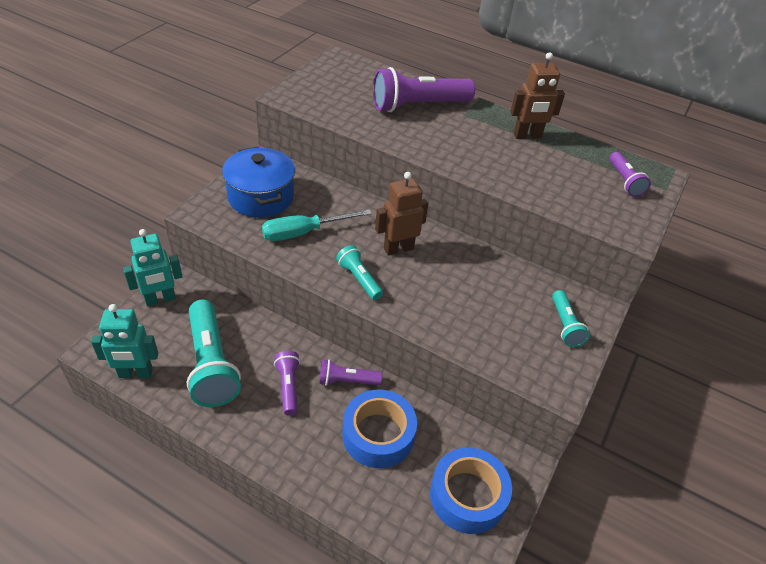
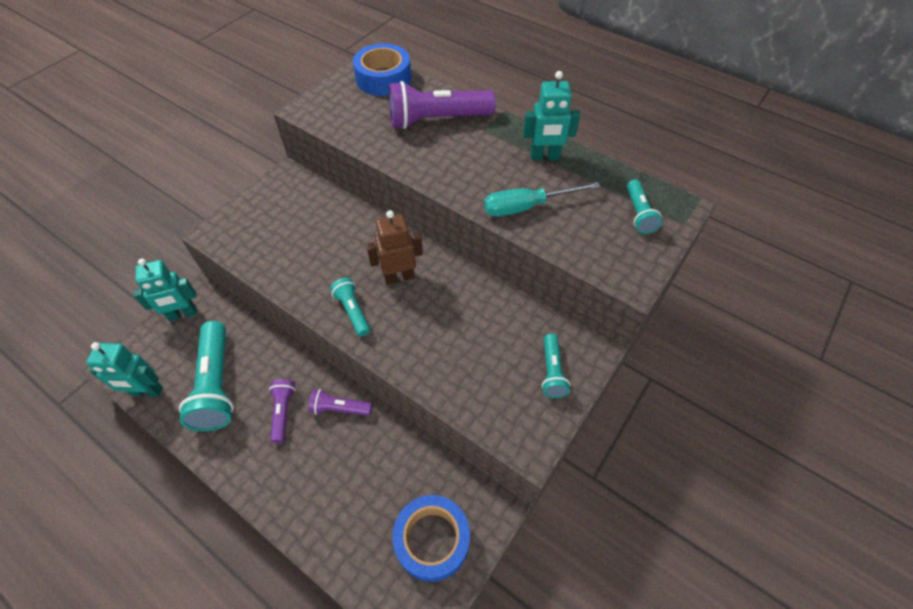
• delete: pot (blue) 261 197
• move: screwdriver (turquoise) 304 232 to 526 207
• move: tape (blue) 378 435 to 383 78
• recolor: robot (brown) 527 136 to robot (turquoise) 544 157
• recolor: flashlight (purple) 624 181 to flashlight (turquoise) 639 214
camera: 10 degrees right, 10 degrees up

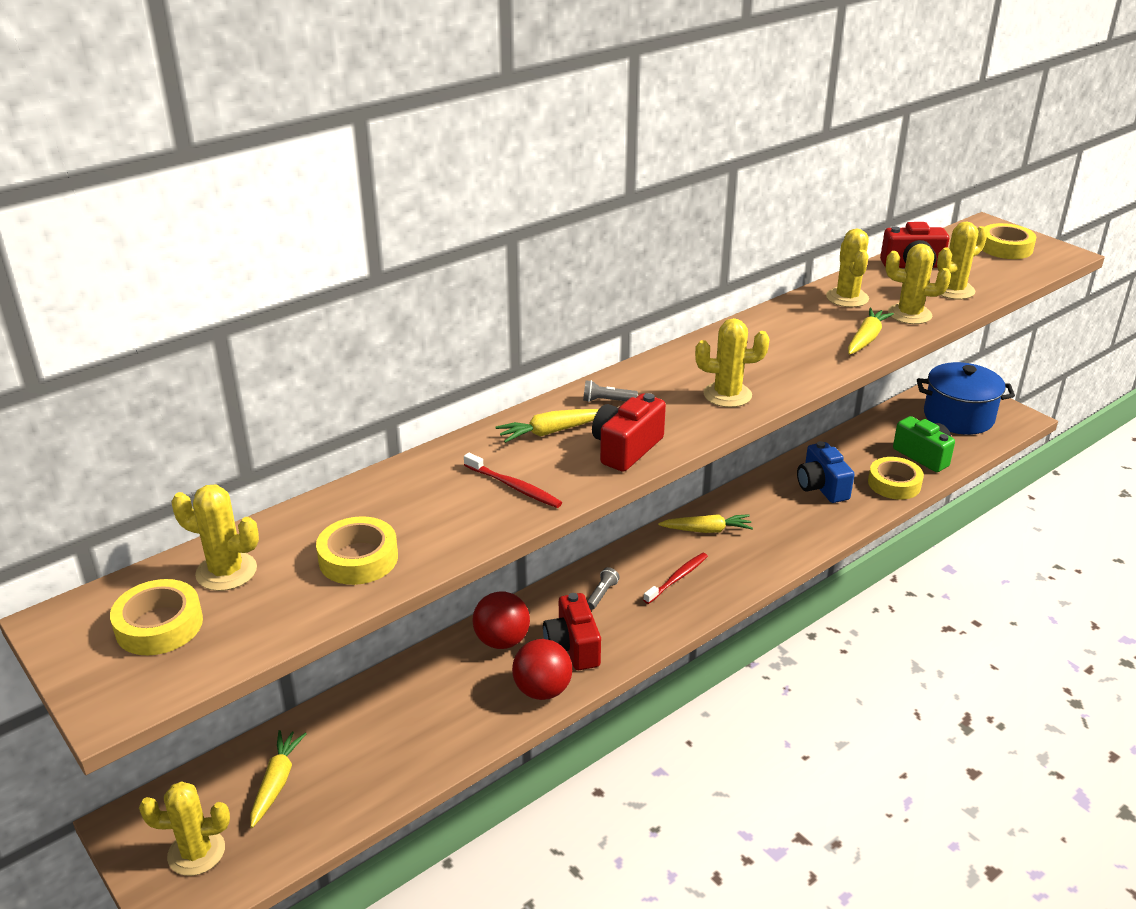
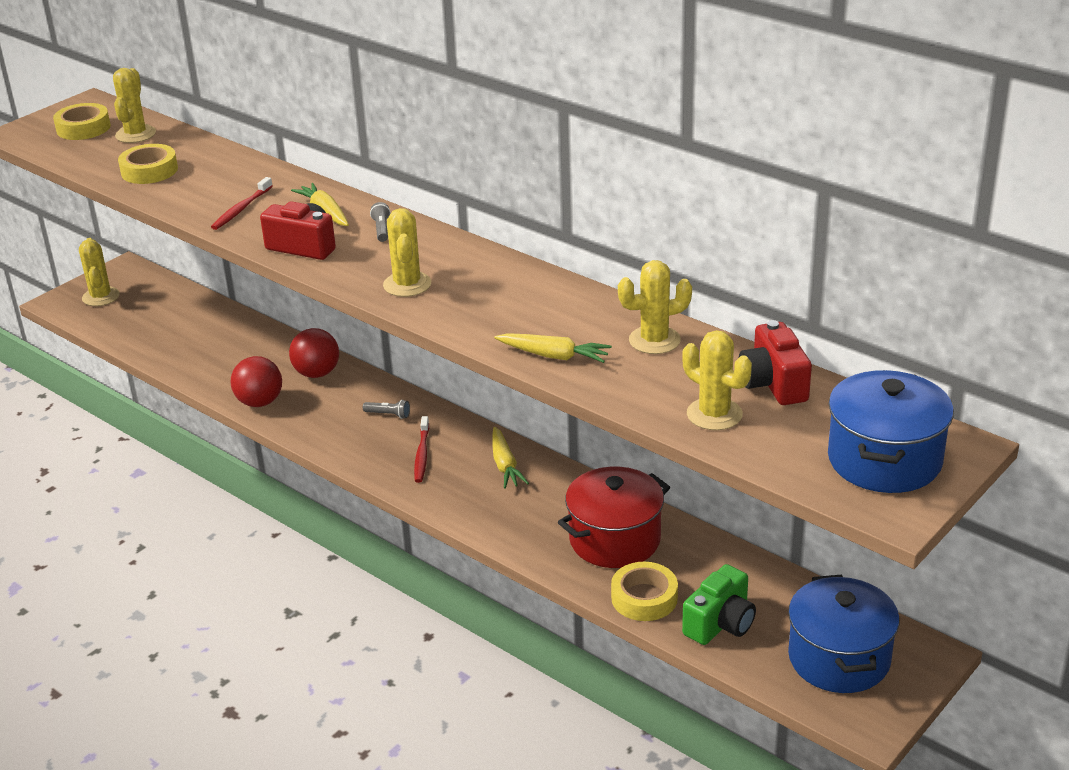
• delete: carrot (yellow) 276 782
• delete: camera (red) 573 647
• rotate: toothbrush (red) 677 578 = 422 455 60 degrees clockwise
• replace: camera (blue) 821 487 to pot (red) 614 540
• delete: cactus (yellow) 909 314
• replace: tape (yellow) 1005 248 to pot (blue) 884 460
camera: 80 degrees right, 0 degrees up

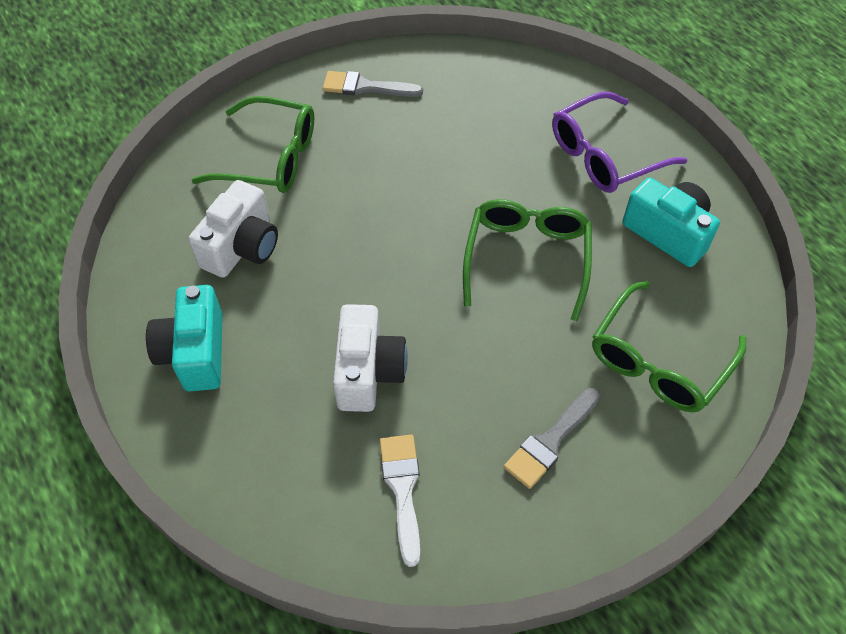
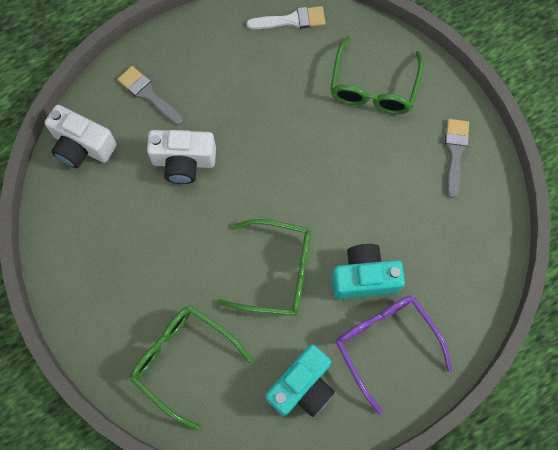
• move: camera (turquoise) 195 352 to 364 278
• move: camera (white) 242 247 to 82 146
• move: brush (white) 402 489 to 291 20
• move: brush (grey) 550 441 to 148 94
camera: 90 degrees right, 15 degrees up

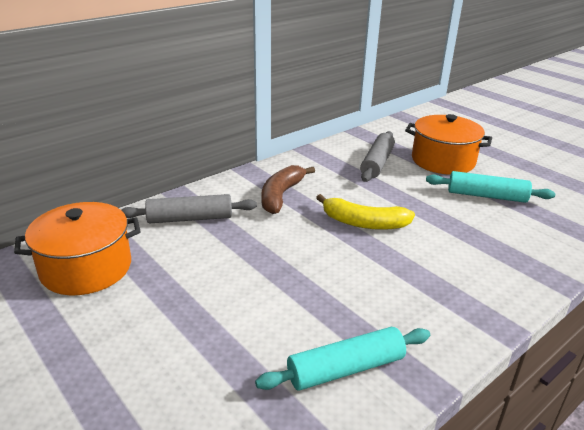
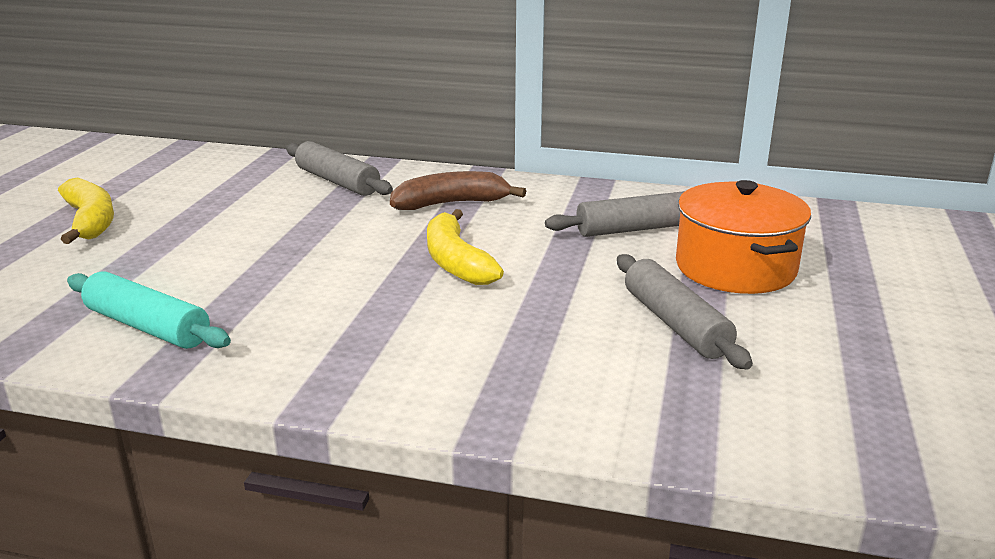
• delete: pot (orange) 86 268
• recolor: rolling pin (turquoise) 486 196 to rolling pin (grey) 675 324
• insert: banana (yellow) 90 221
camera: 55 degrees right, 5 degrees down

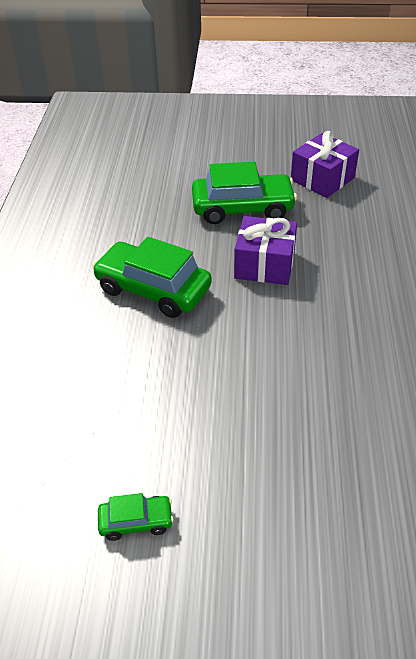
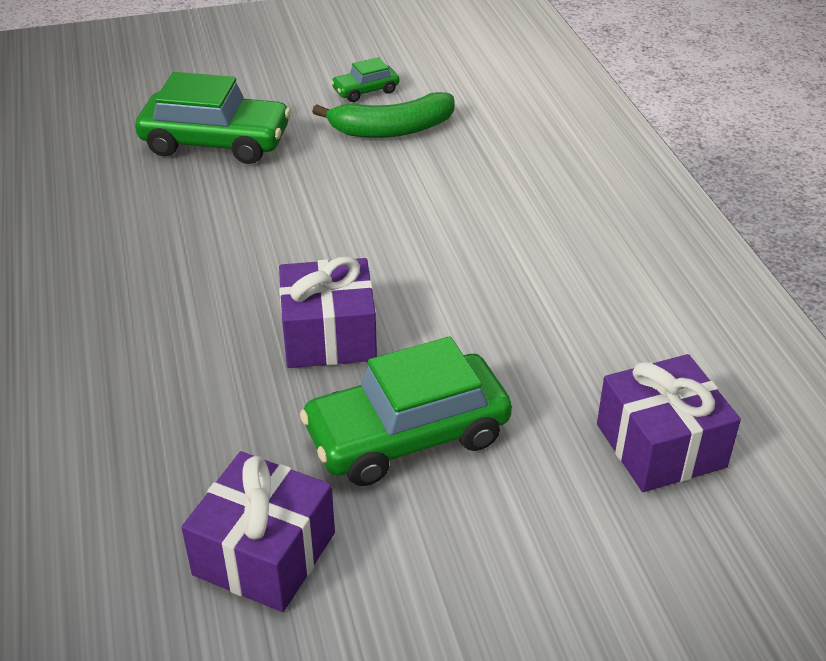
• move: car (green) 153 289 to 216 142
• insert: banana (green) 392 129
• insert: gift (purple) 660 445
camera: 160 degrees right, 5 degrees down

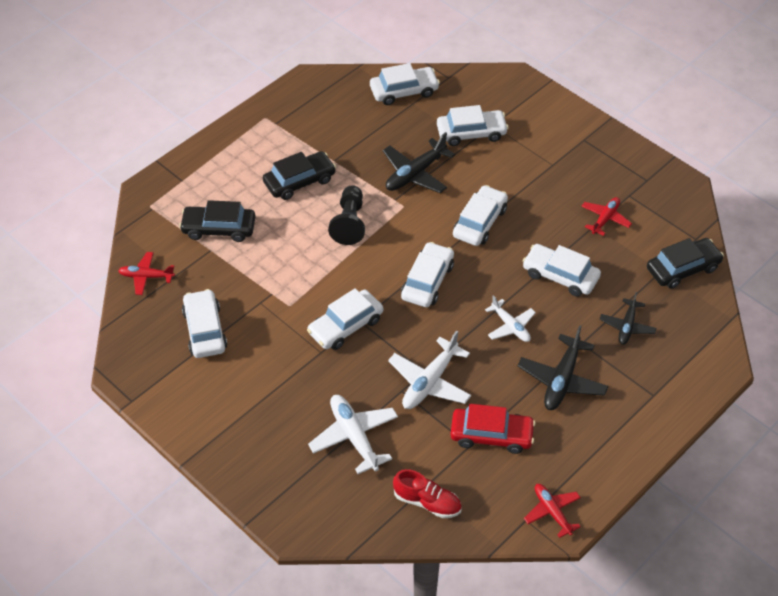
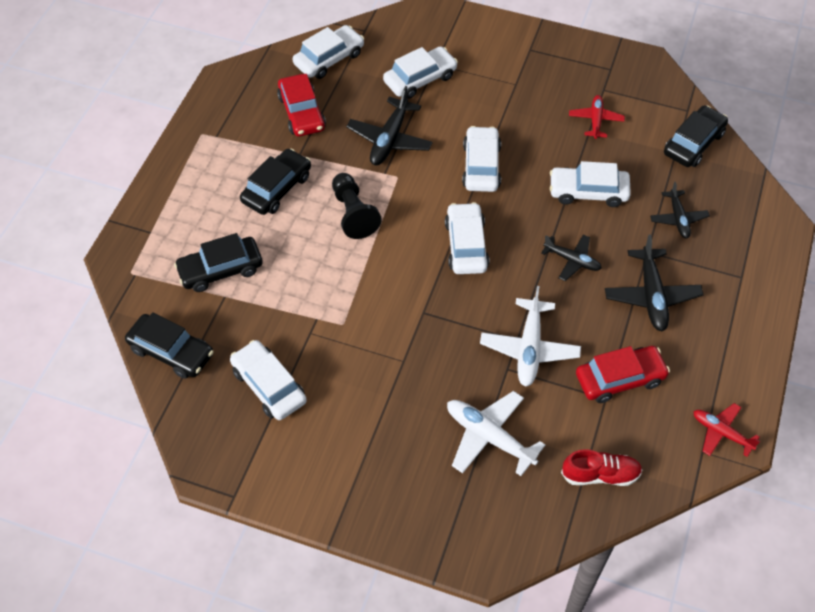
• replace: plane (red) 146 276 to car (black) 171 352
• delete: car (white) 345 326
• recolor: plane (white) 510 326 to plane (black) 572 260
• insert: car (red) 301 112
camera: 25 degrees left, 5 degrees up

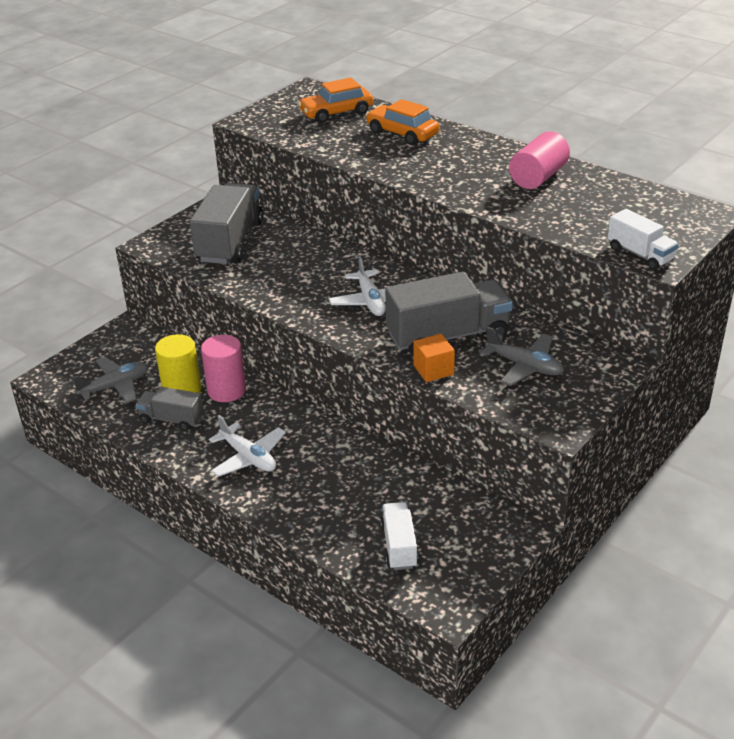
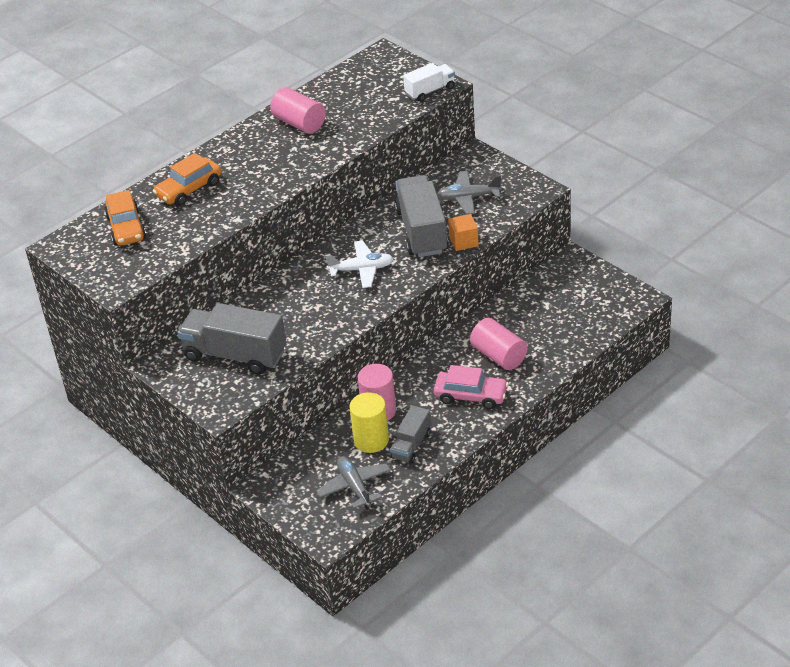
• replace: plane (white) 248 457 to car (pink) 471 396
• delete: truck (white) 399 546
• rotate: plane (grey) 524 366 = 468 198 135 degrees counterclockwise
• insert: cylinder (pink) 499 356
camera: 80 degrees left, 5 degrees up

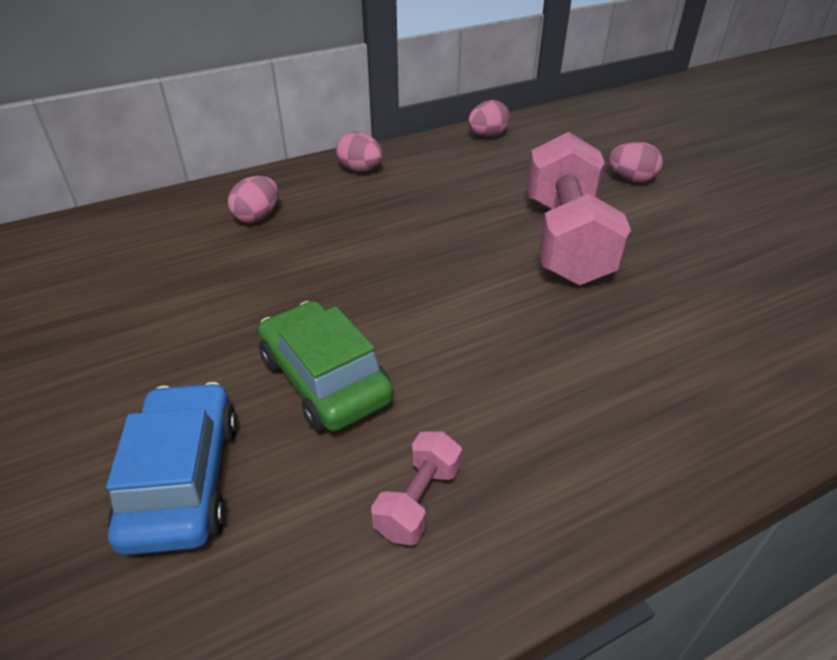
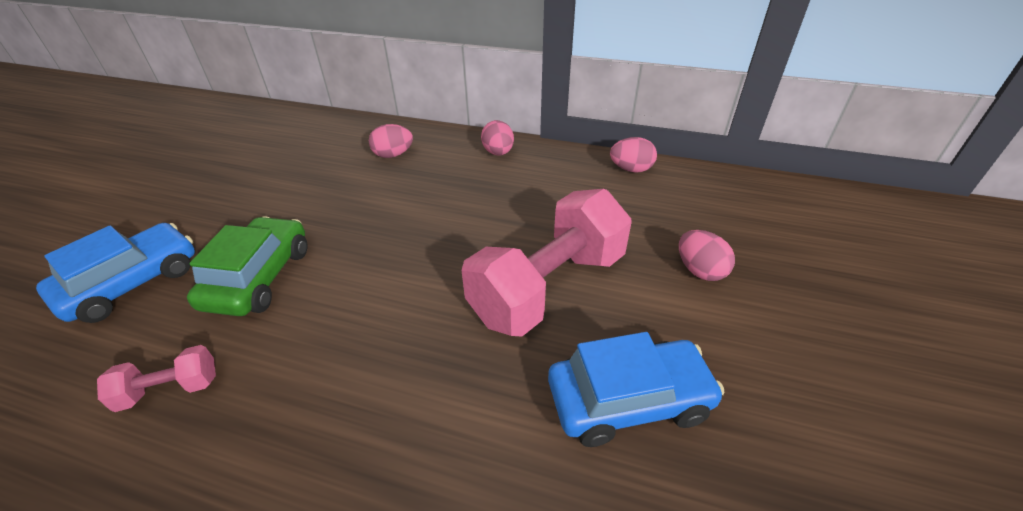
• insert: car (blue) 628 400
camera: 45 degrees right, 0 degrees up

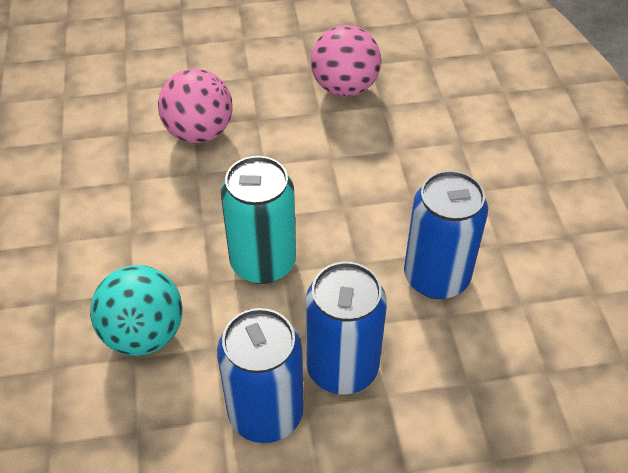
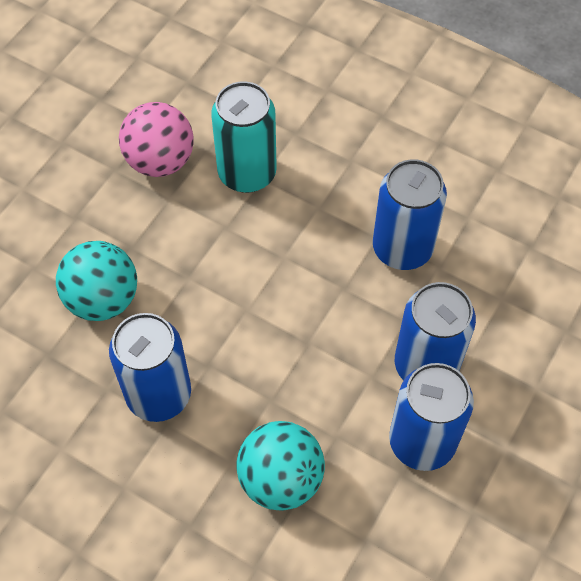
• recolor: ball (pink) 199 132 to ball (turquoise) 103 299
• move: can (turquoise) 263 262 to 247 173
• insert: can (blue) 159 394
camera: 50 degrees left, 10 degrees up

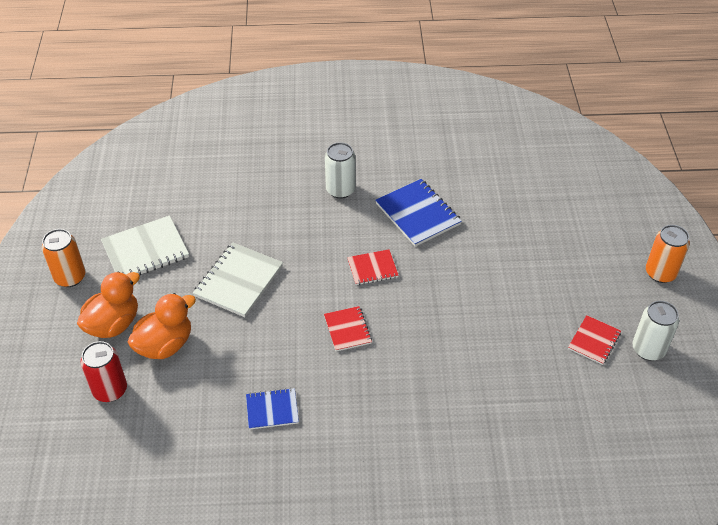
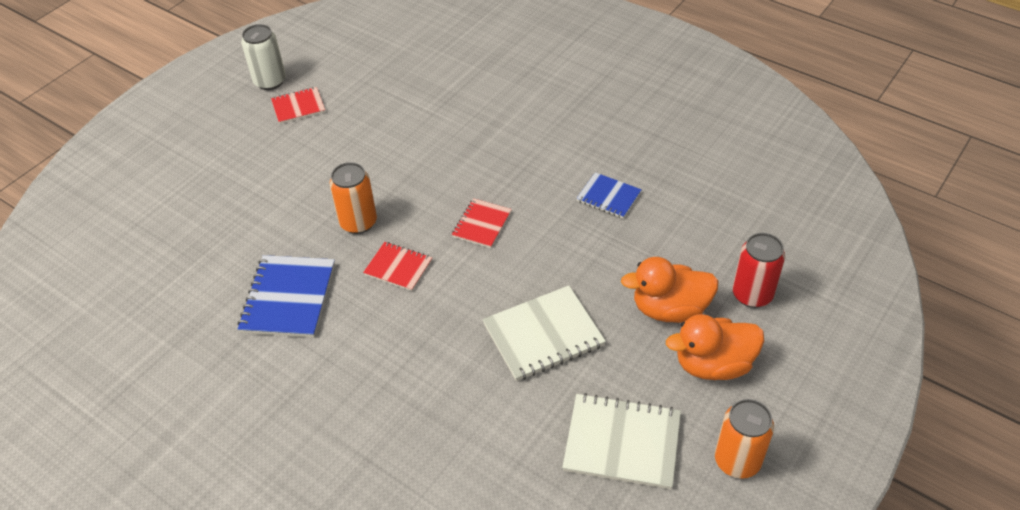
• delete: can (white) 340 190
• move: can (orange) 660 273 to 358 222
camera: 140 degrees left, 0 degrees up

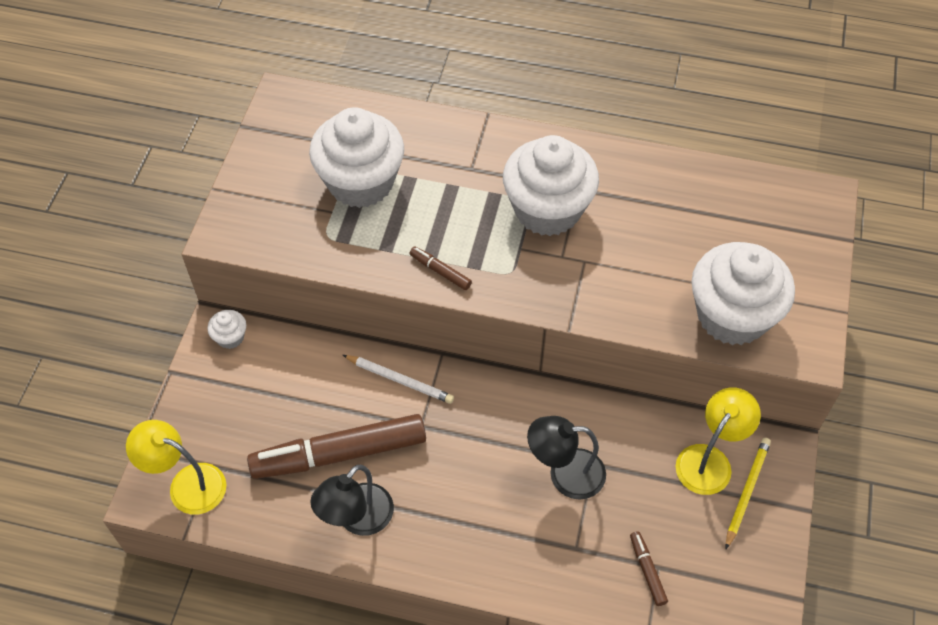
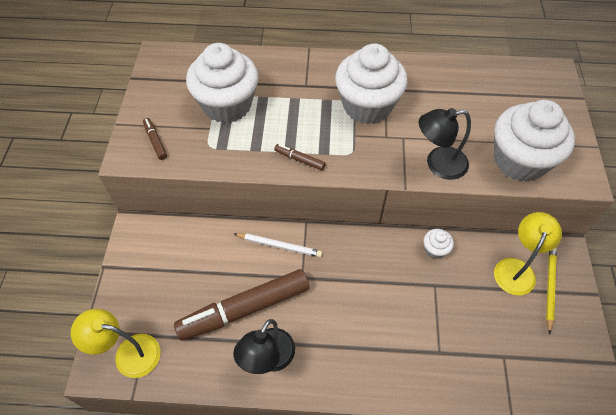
• move: cupcake (white) 230 337 to 435 249
• move: lamp (black) 565 474 to 438 164
• move: marker (brown) 647 570 to 155 141
camera: 10 degrees left, 0 degrees up

